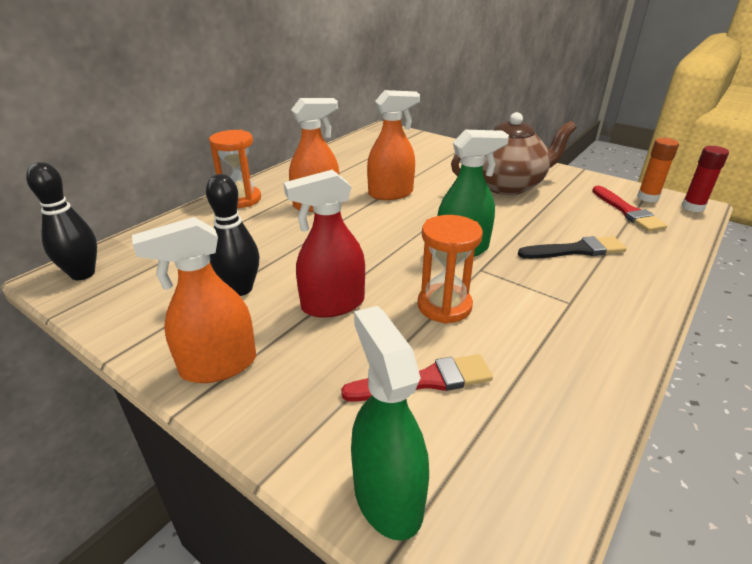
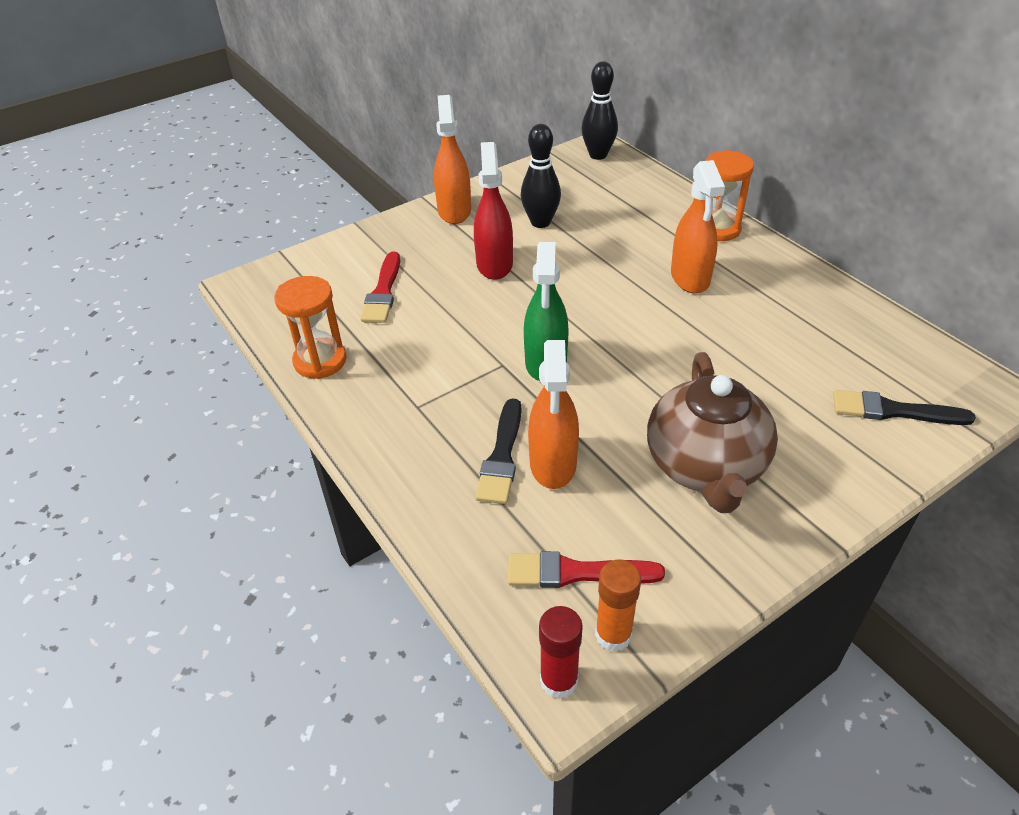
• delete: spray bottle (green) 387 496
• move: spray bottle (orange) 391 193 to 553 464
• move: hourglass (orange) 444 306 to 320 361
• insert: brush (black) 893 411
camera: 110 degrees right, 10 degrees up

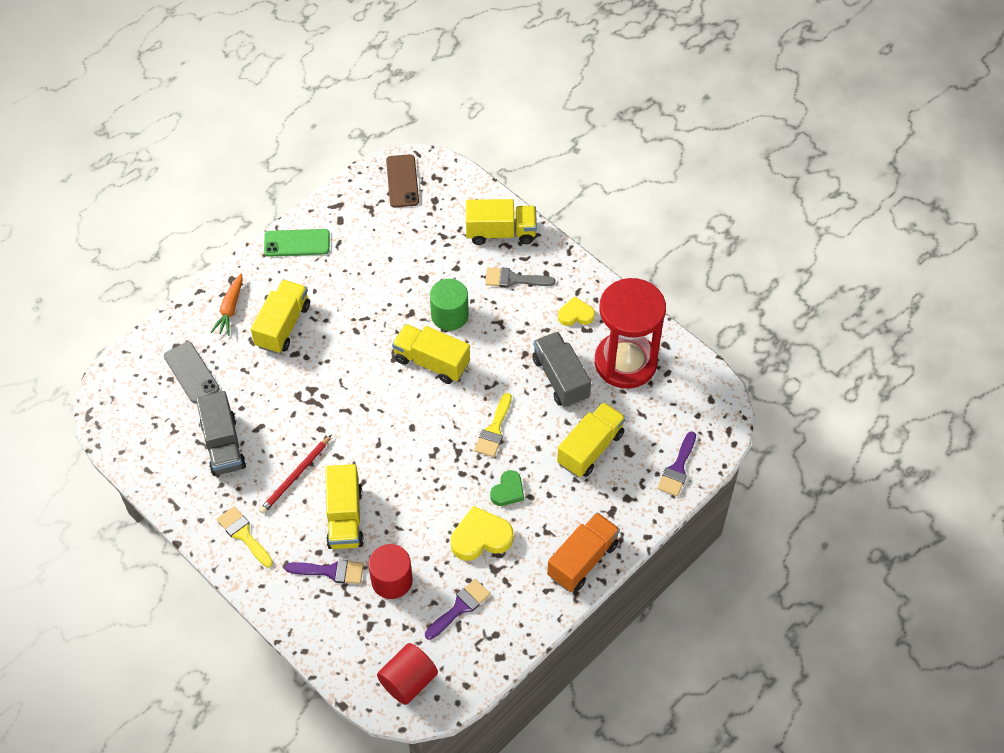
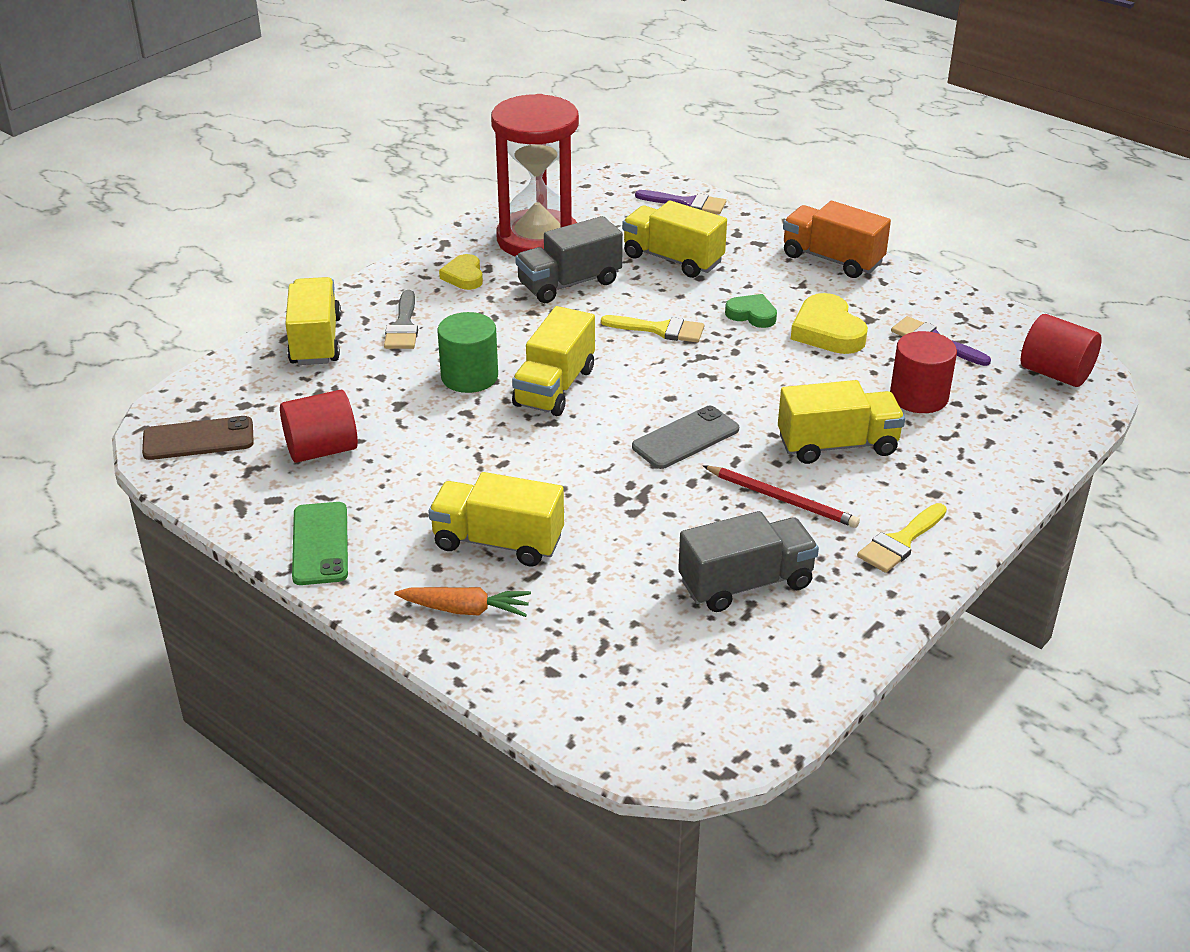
• move: phone (grey) 191 372 to 685 438
• delete: brush (purple) 331 571
• insert: cylinder (red) 322 450
camera: 95 degrees left, 20 degrees down

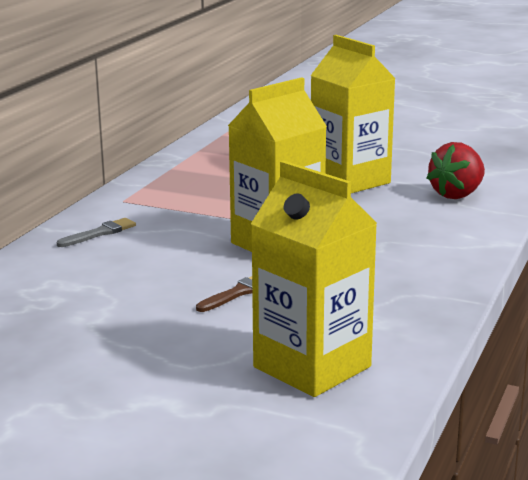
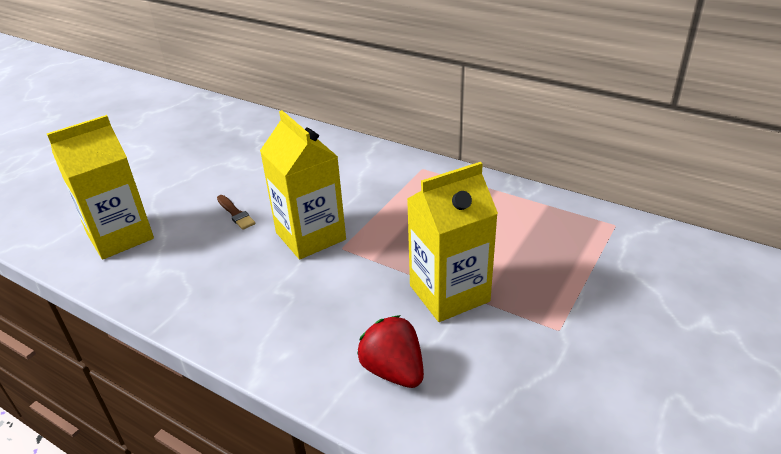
• delete: brush (grey) 99 233
camera: 100 degrees right, 15 degrees up

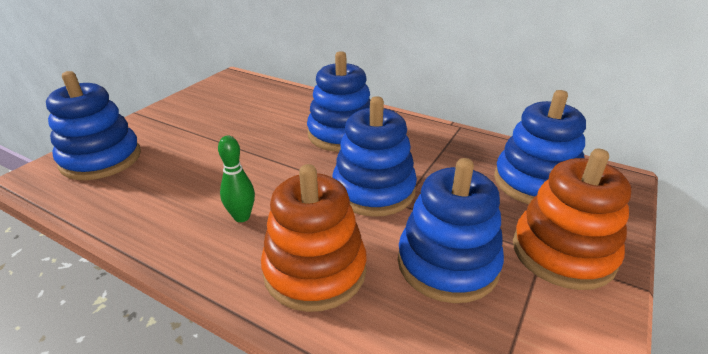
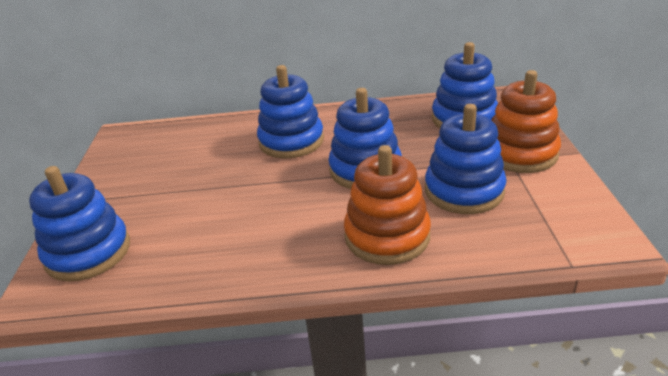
• delete: bowling pin (green) 242 217
camera: 30 degrees left, 0 degrees up

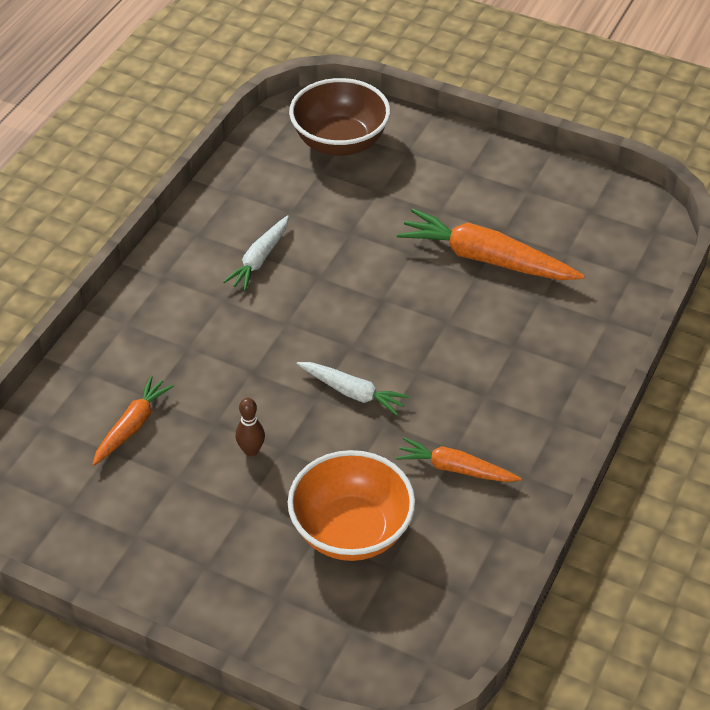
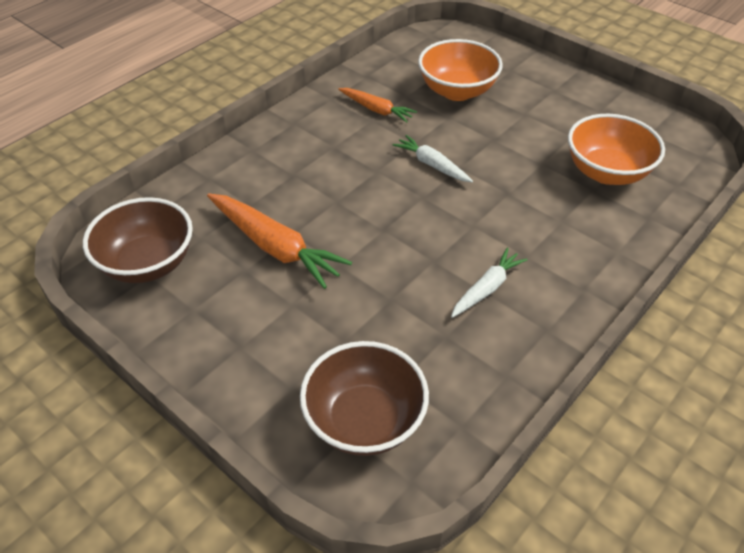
• replace: carrot (orange) 132 426 to bowl (orange) 606 172
• delete: bowling pin (brown) 251 450
• insert: bowl (brown) 148 264
camera: 165 degrees left, 0 degrees up

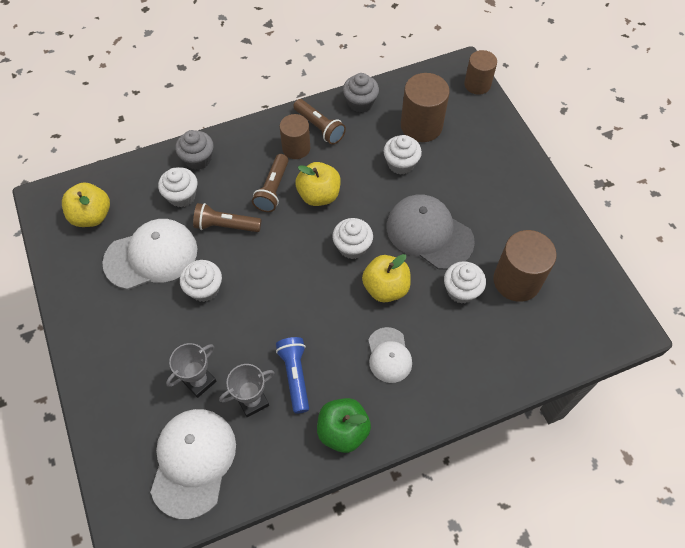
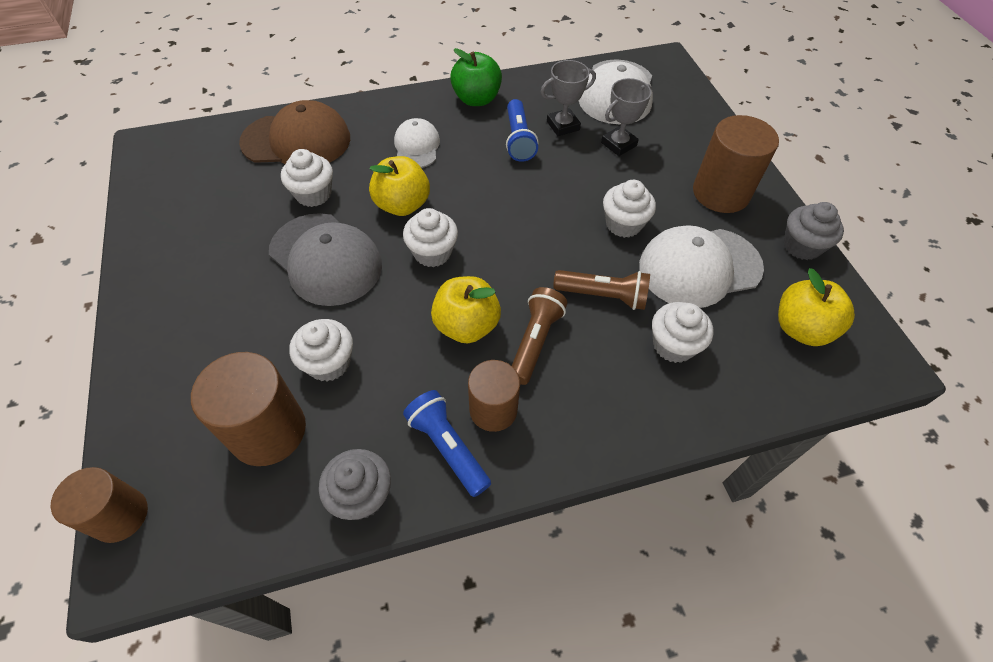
• move: cupcake (grey) 198 159 to 801 246
• recolor: flashlight (brown) 319 127 to flashlight (blue) 447 447
• move: cylinder (brown) 516 280 to 721 193
• insert: cap (brown) 296 140
camera: 175 degrees left, 5 degrees down

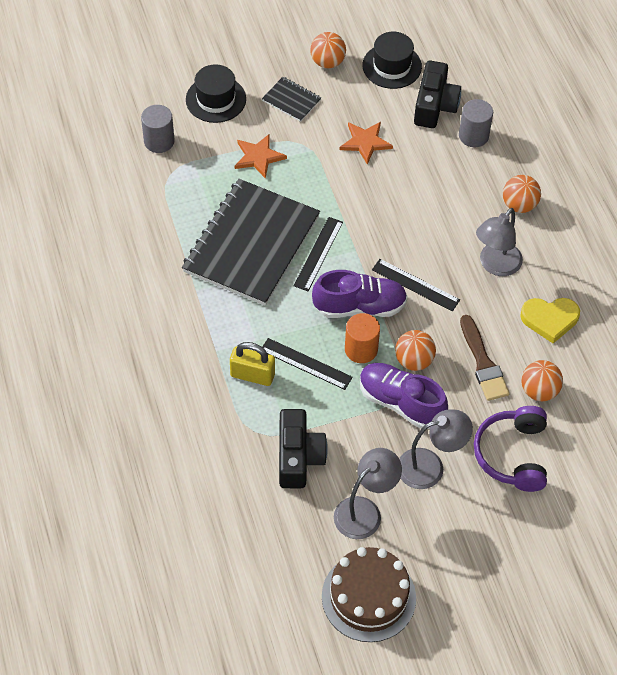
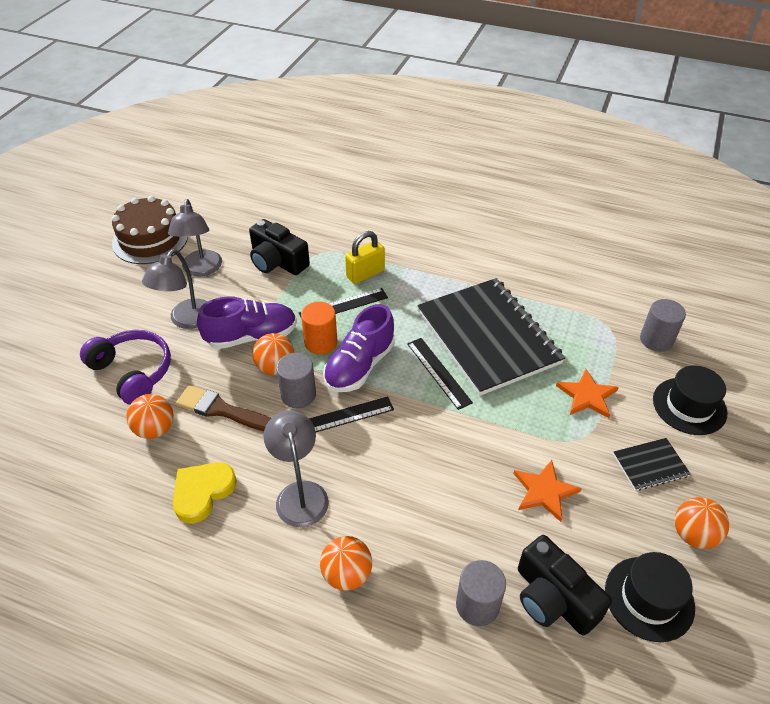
• insert: cylinder (grey) 298 395
camera: 130 degrees right, 10 degrees down

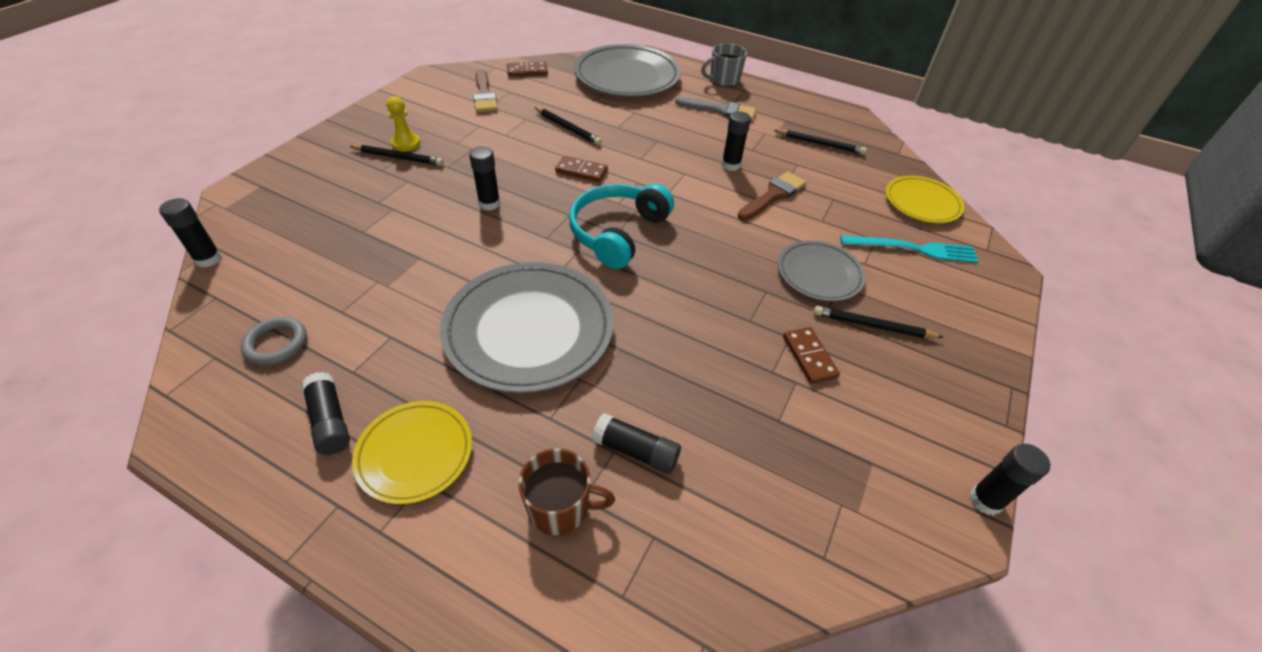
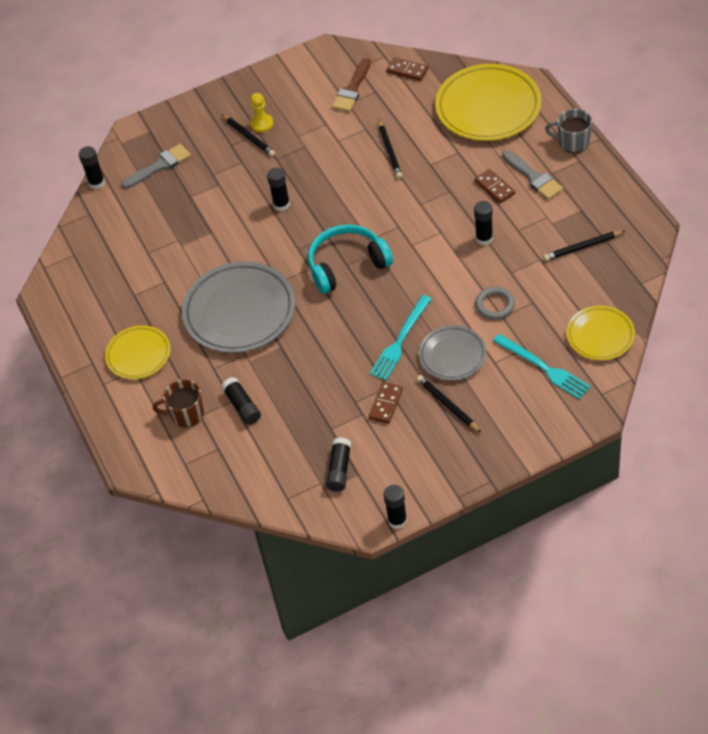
• move: ring (grey) 276 344 to 495 305
• move: glue stick (black) 330 421 to 339 469
• rotate: mug (brown) 560 507 = 186 414 135 degrees clockwise
• move: domino (brown) 581 171 to 494 187
• recolor: plate (grey) 627 77 to plate (yellow) 488 107
• delete: brush (brown) 773 195
• rotate: pencil (black) 820 144 = 582 247 105 degrees clockwise
• insert: brush (grey) 159 166
• insert: fork (turquoise) 400 340
camera: 45 degrees right, 5 degrees up

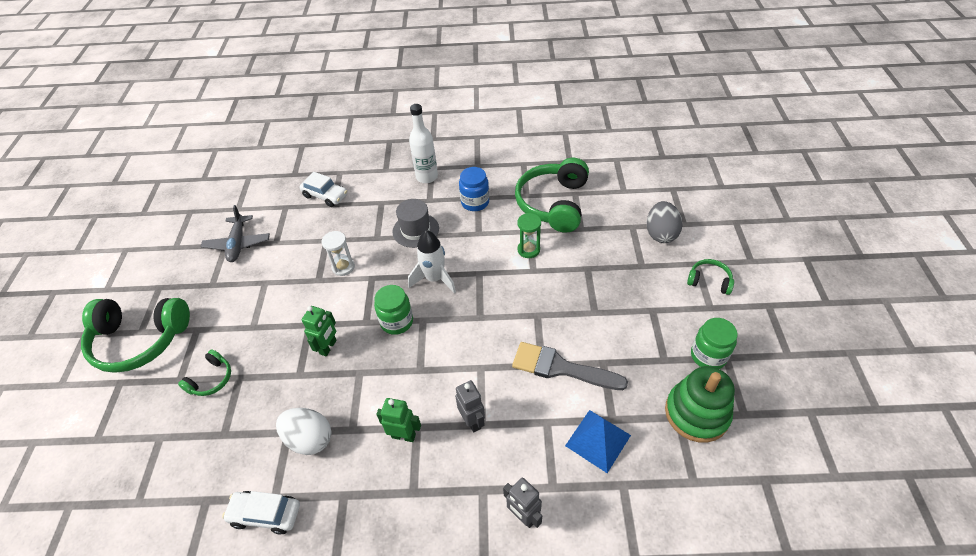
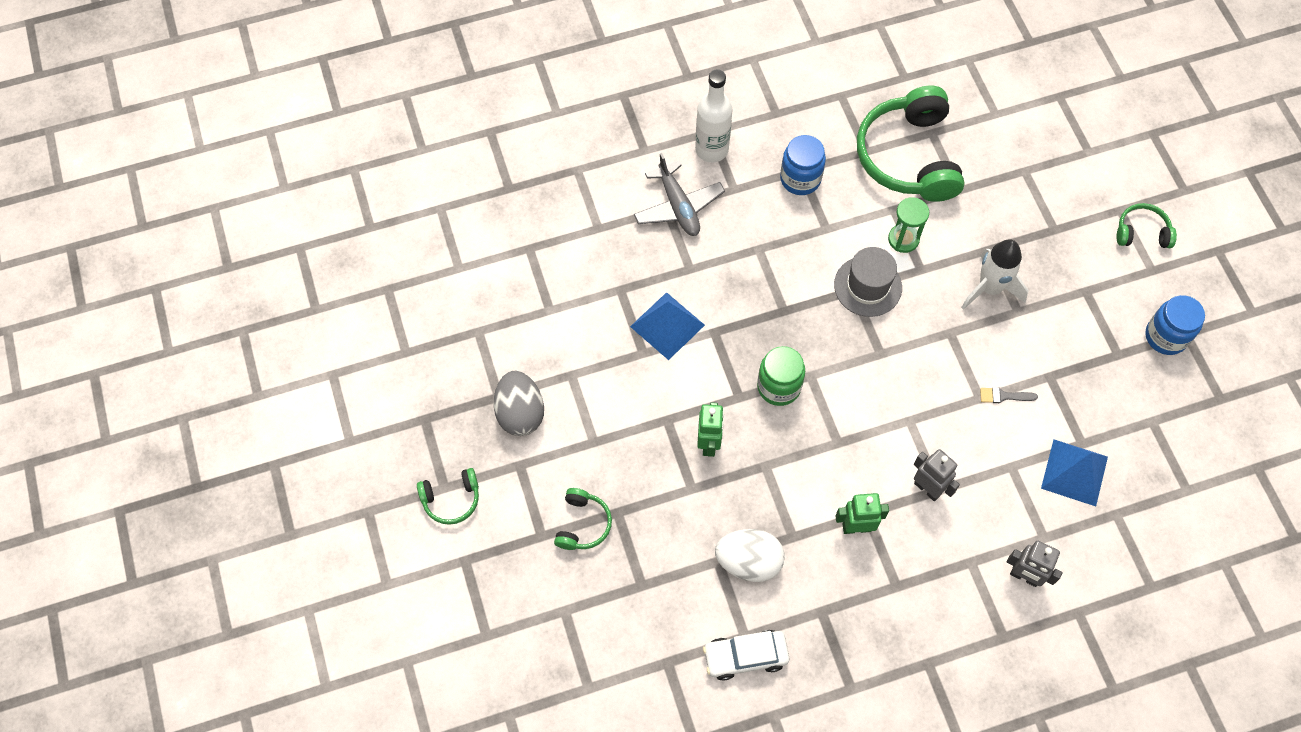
• resize: headphones (green) 139 340 = 451 499 x0.47
• move: plane (grey) 238 244 to 678 206
• delete: car (white) 325 195
• replace: hourglass (white) 343 267 to pyramid (blue) 667 325
• move: hat (grey) 415 230 to 868 286
• move: rocket (white) 434 279 to 989 288
• resize: brush (grey) 561 368 = 1004 396 x0.41
• move: egg (grey) 660 233 to 520 413
• delete: stacking toy (green) 696 413
• recolor: jar (green) 708 356 to jar (blue) 1165 336
camera: 20 degrees left, 15 degrees up

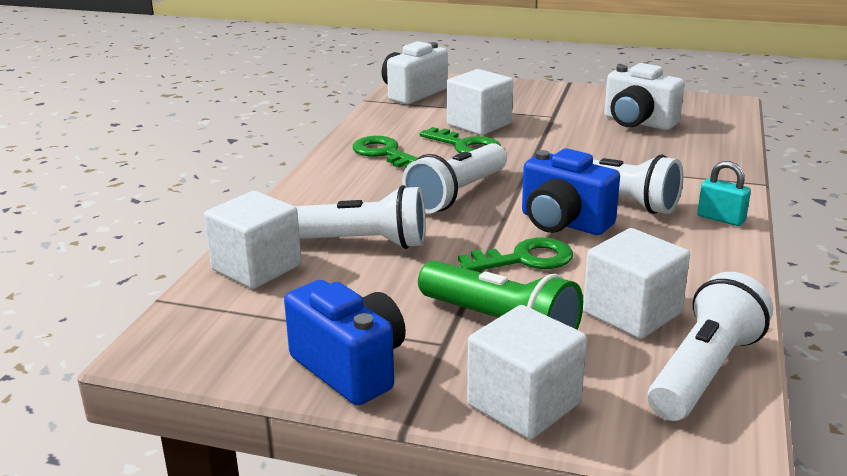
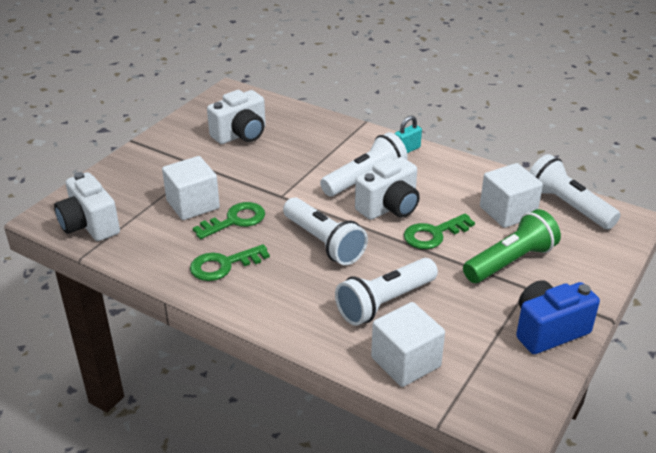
• rotate: flashlight (white) 360 243 = 384 303 150 degrees counterclockwise
• rotate: key (green) 525 259 = 433 234 120 degrees counterclockwise
• delete: cube (white) 524 404
• recolor: camera (blue) 563 223 to camera (white) 389 207
camera: 75 degrees left, 10 degrees up

